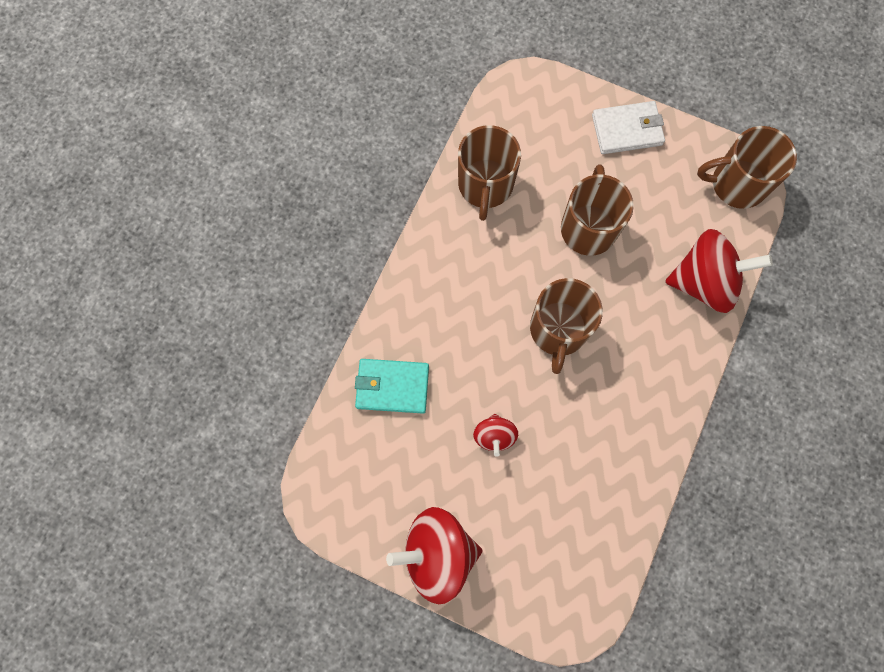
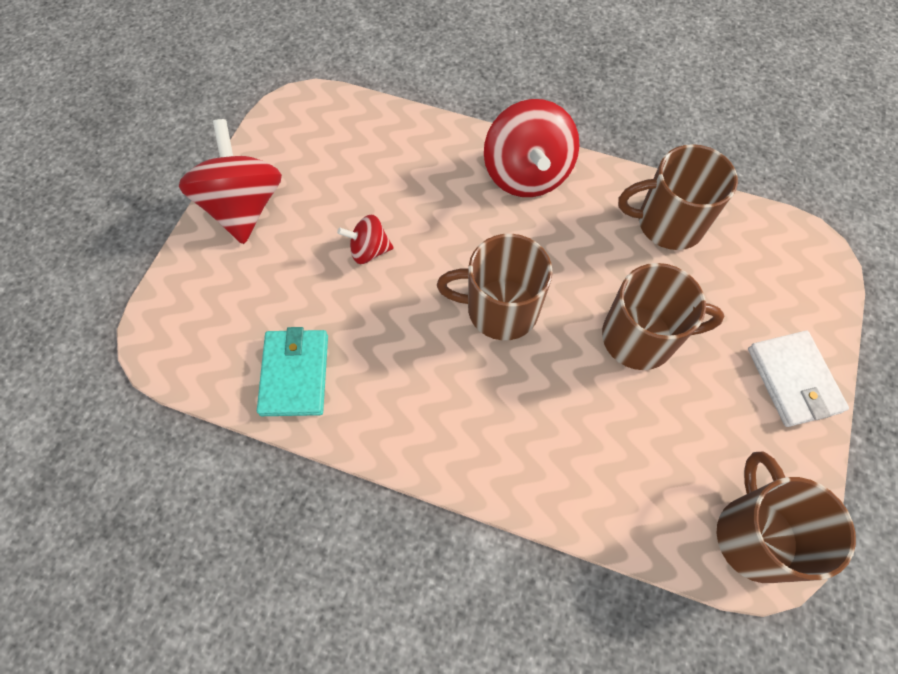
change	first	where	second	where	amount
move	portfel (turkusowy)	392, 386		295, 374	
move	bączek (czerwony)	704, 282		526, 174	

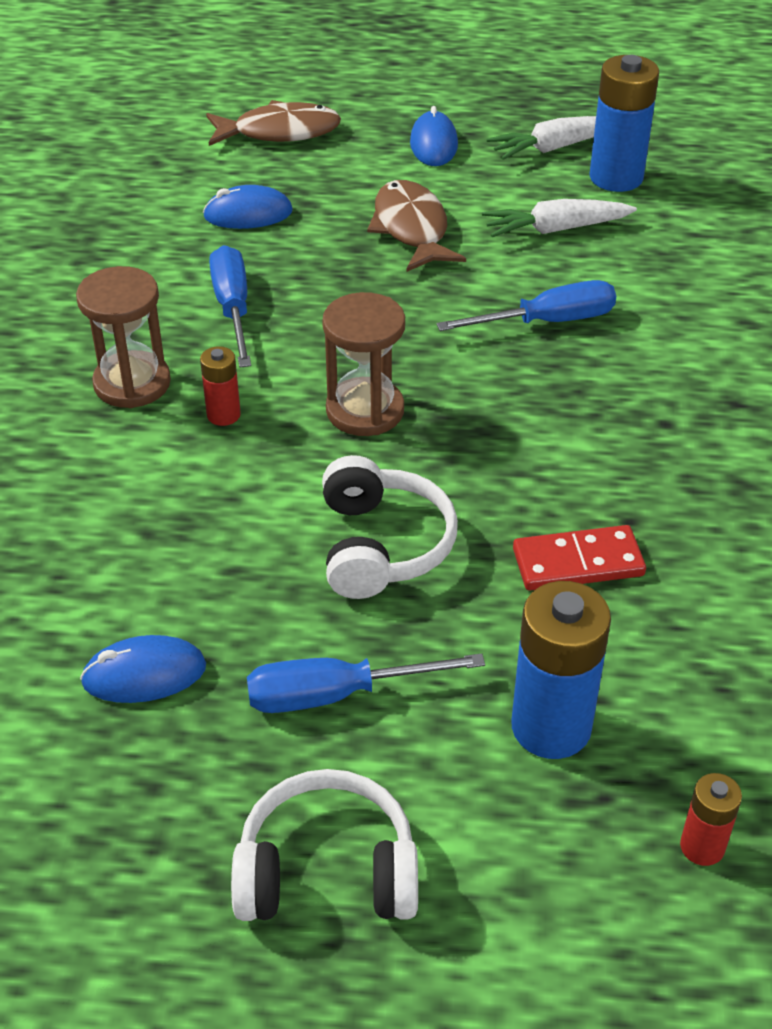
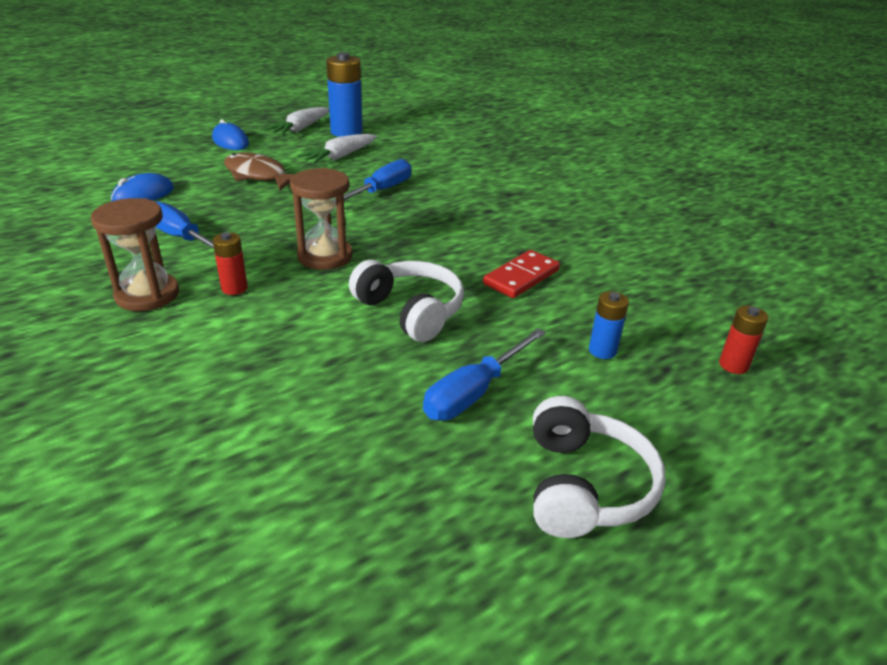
change	first	where	second	where	amount
delete	myszka (niebieski)	144, 674			
delete	ryba (brązowy)	280, 132			
rotate	słuchawki (biały)	327, 870		584, 486	135 degrees clockwise
resize	bateria (niebieski)	551, 727		602, 351	x0.52

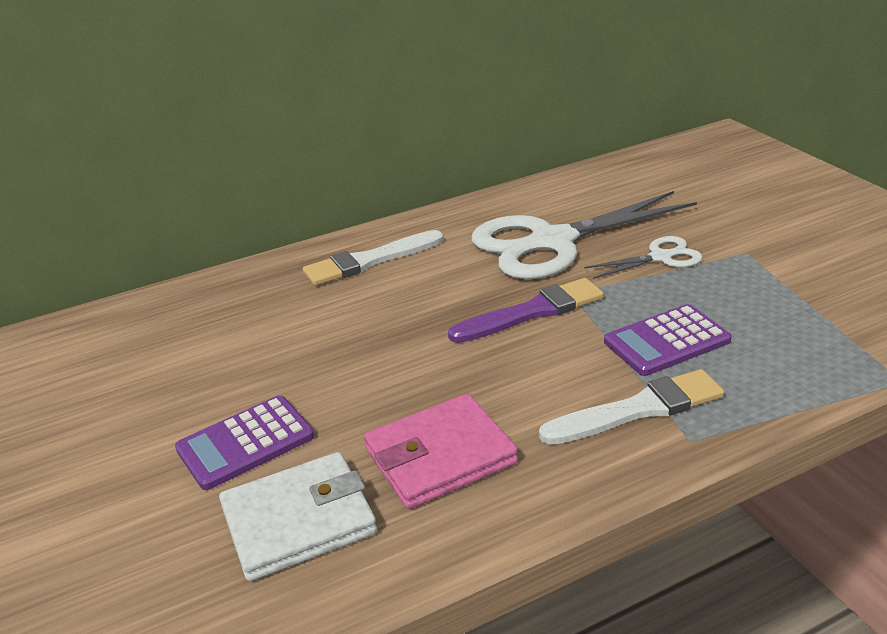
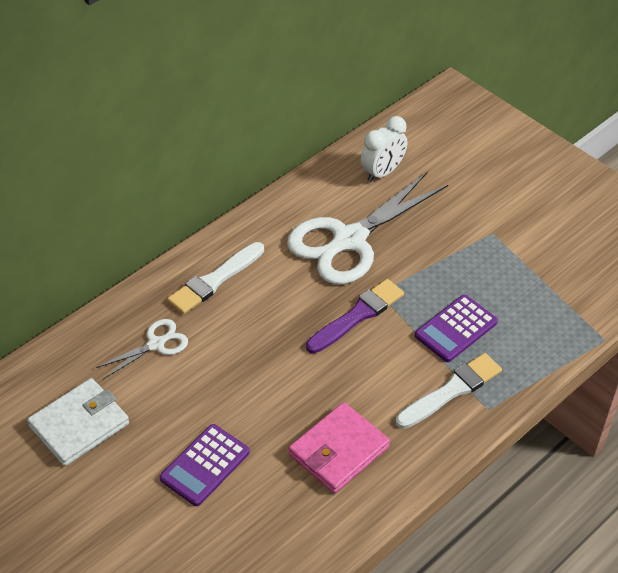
change	first	where	second	where	amount
move	portfel (biały)	299, 521		79, 425	
move	nożyczki (biały)	661, 257		156, 344	
insert			budzik (biały)	382, 172	

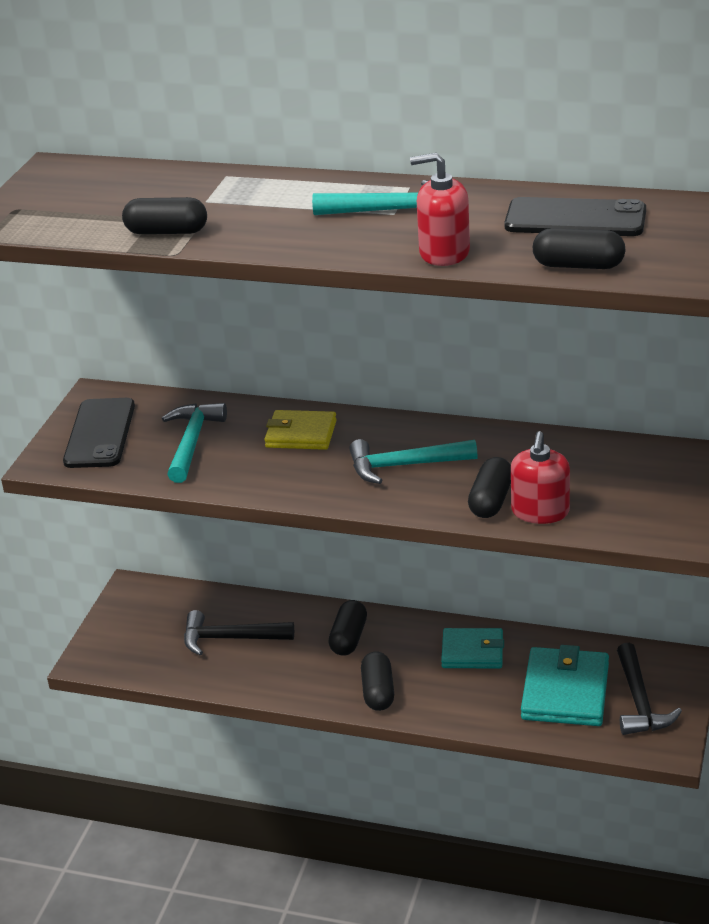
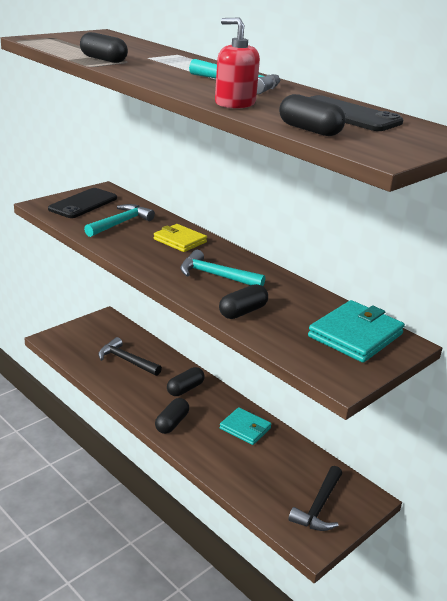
change	first	where	second	where	amount
delete	dozownik mydła (czerwony)	540, 511			
move	portfel (turkusowy)	565, 691		355, 335	

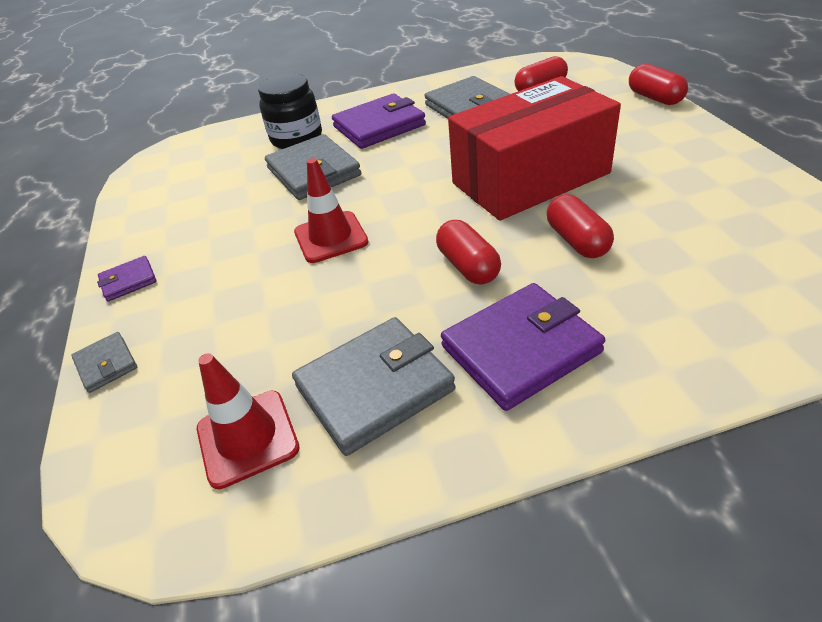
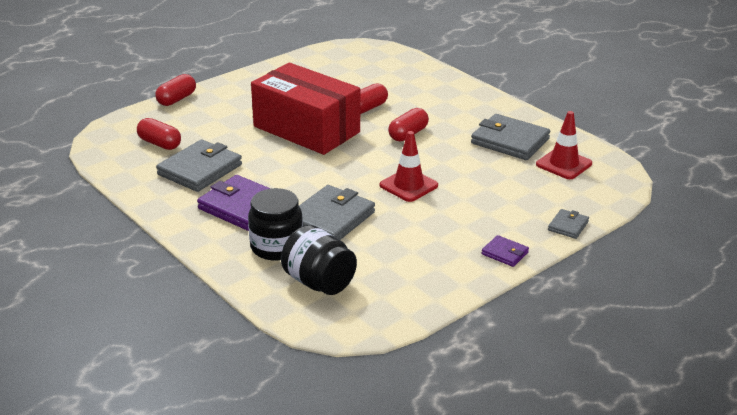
change	first	where	second	where	amount
delete	portfel (fioletowy)	520, 349			
insert			słoik (czarny)	319, 282	

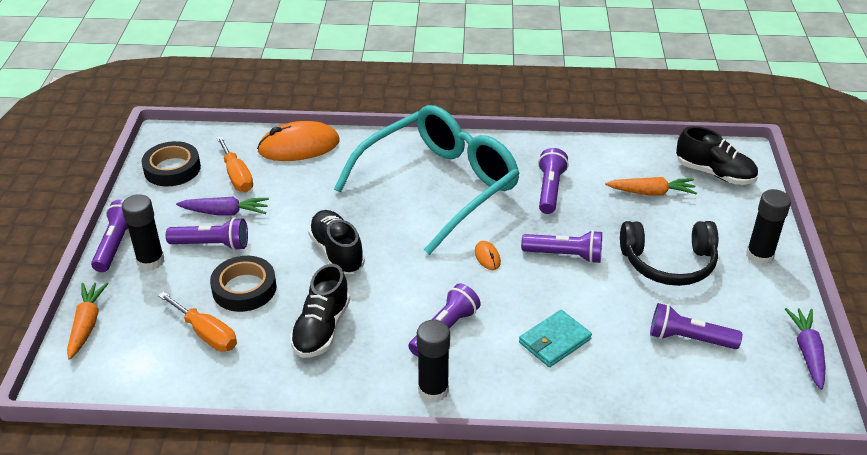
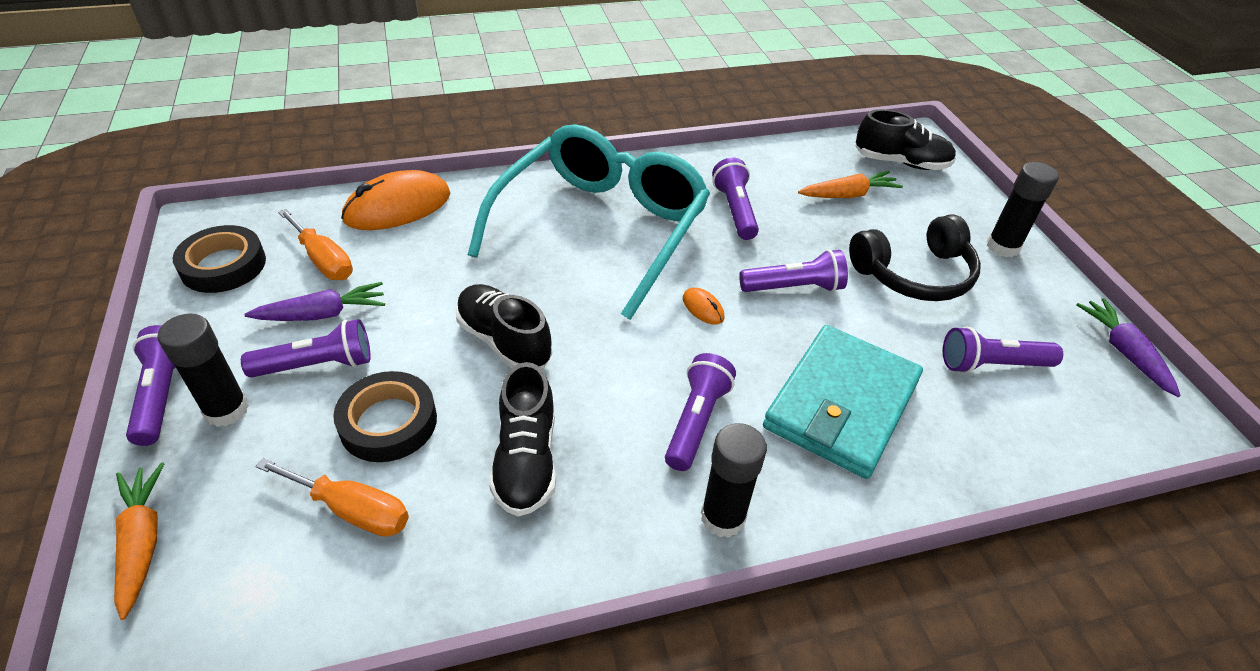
change	first	where	second	where	amount
resize	portfel (turkusowy)	554, 341		841, 404	x1.84

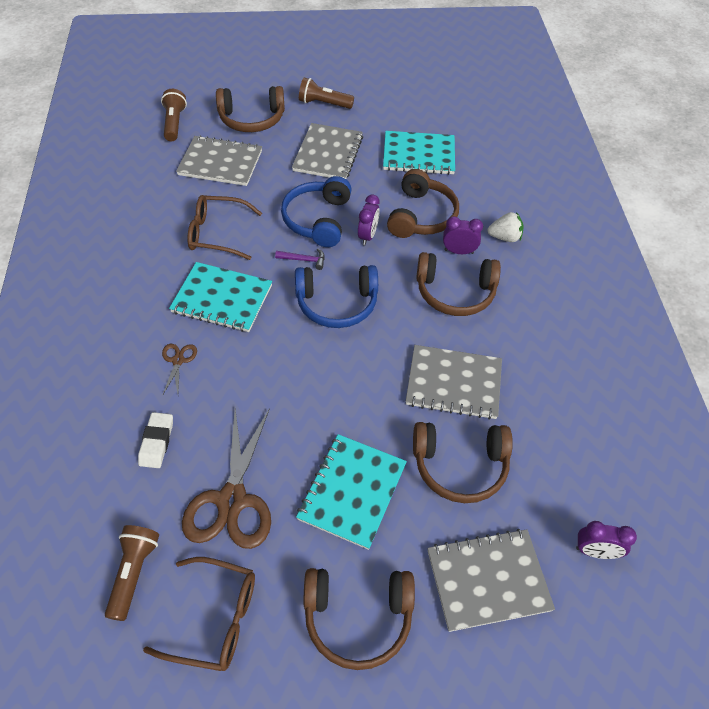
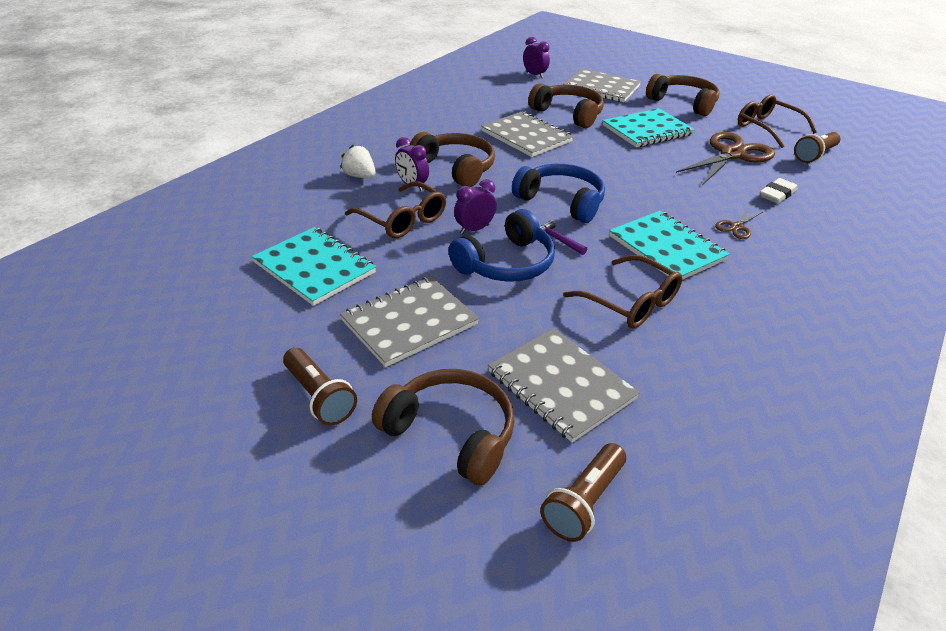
change	first	where	second	where	amount
replace	słuchawki (brązowy)	421, 216	okulary (brązowy)	402, 220	

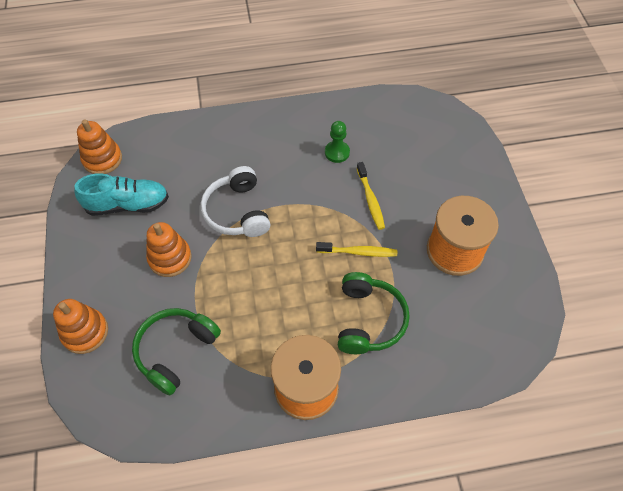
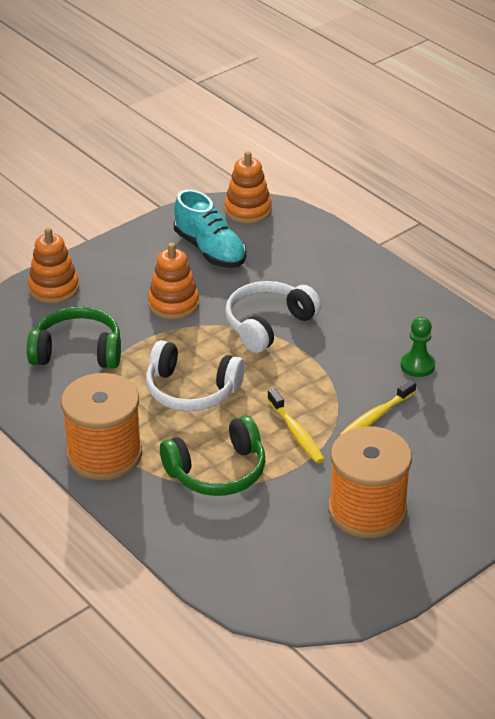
change	first	where	second	where	amount
insert			słuchawki (biały)	191, 390	

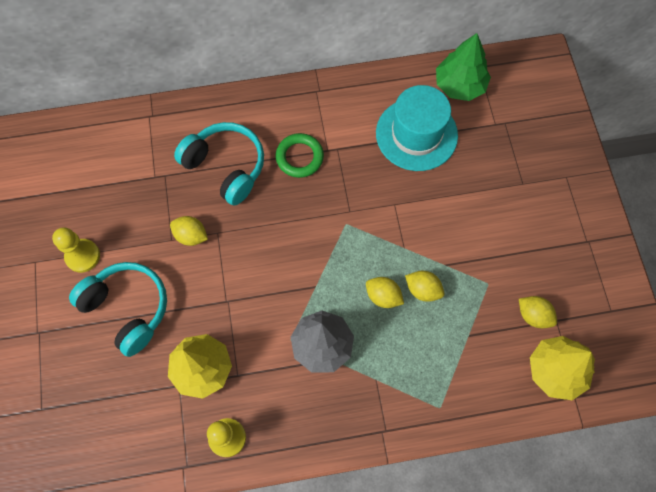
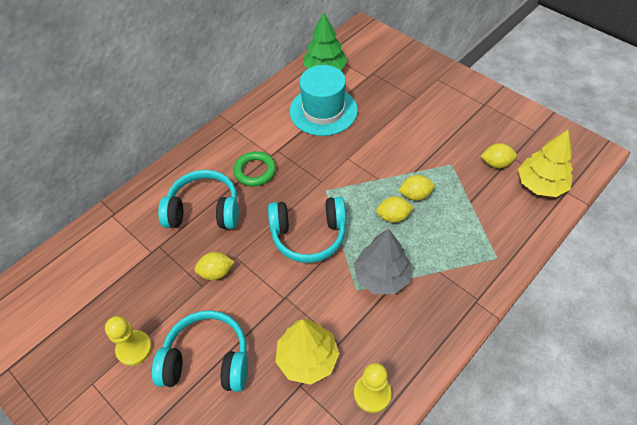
change	first	where	second	where	amount
insert			słuchawki (turkusowy)	308, 235	

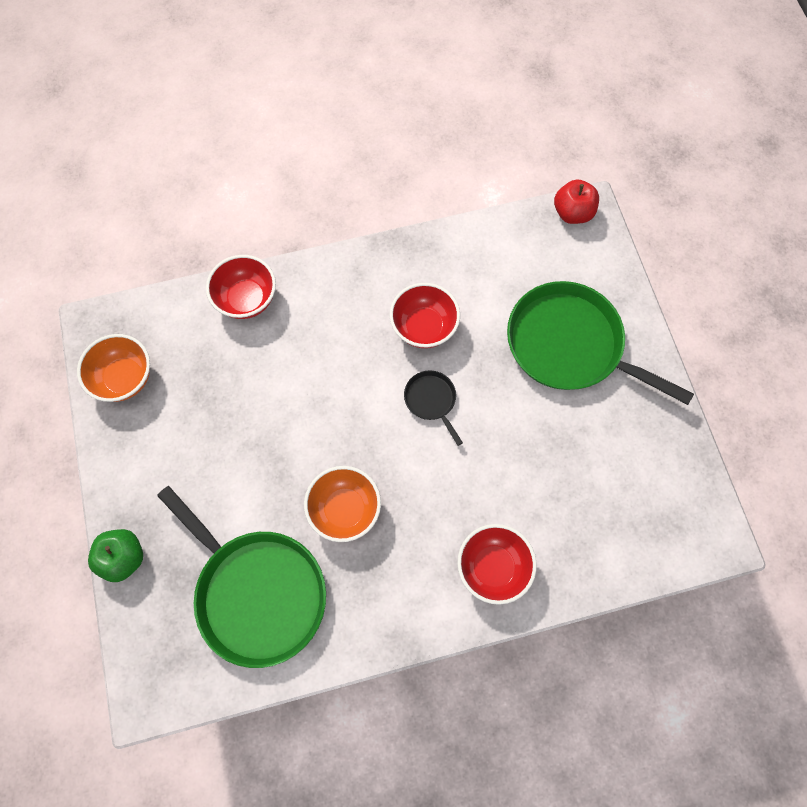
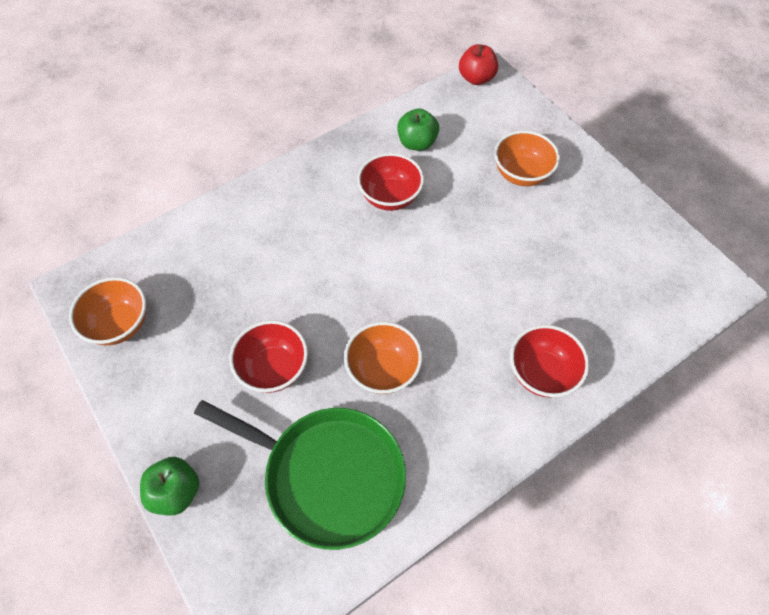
change	first	where	second	where	amount
move	miska (czerwony)	247, 299		273, 368	
delete	patelnia (czarny)	431, 400			
replace	patelnia (zielony)	569, 345	miska (pomarańczowy)	521, 174	
insert			jabłko (zielony)	417, 143	

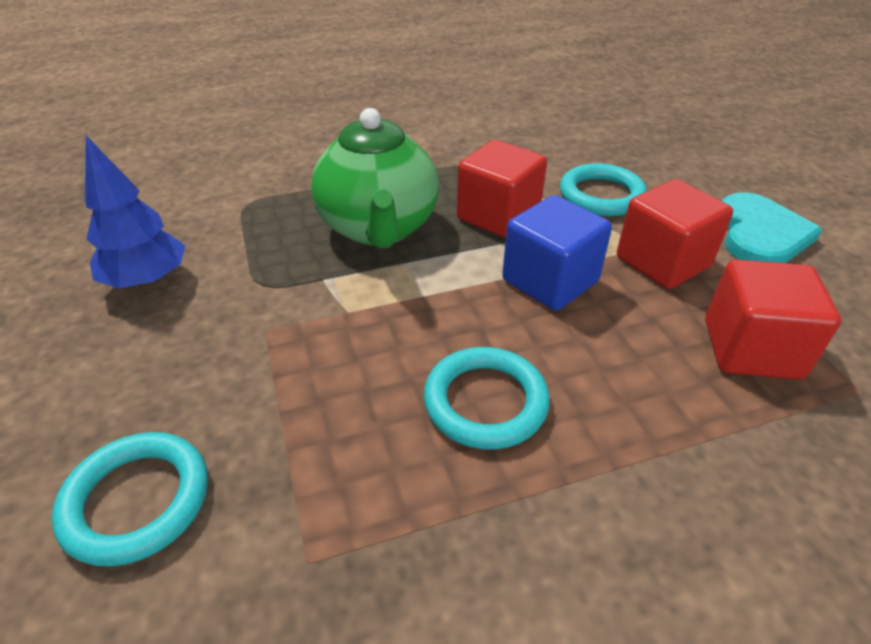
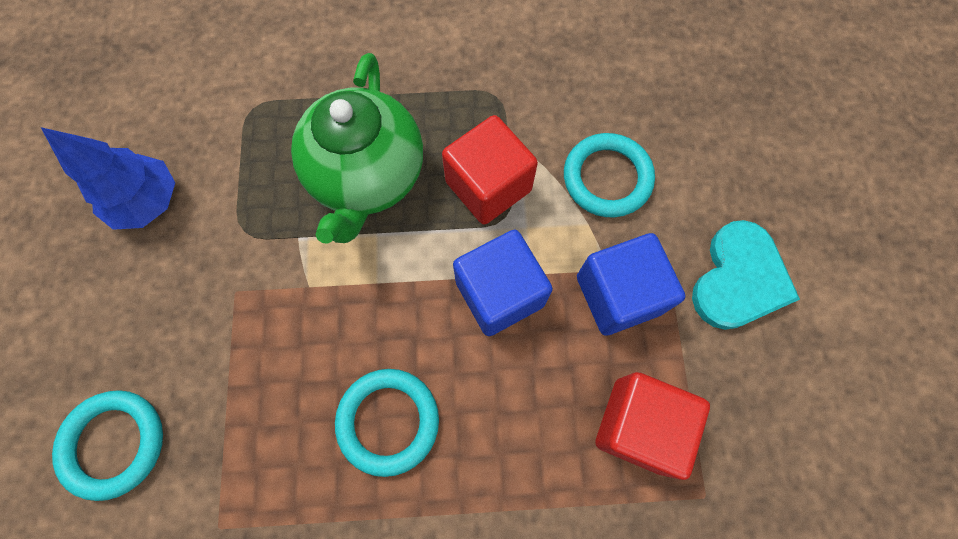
change	first	where	second	where	amount
recolor	sześcian (czerwony)	662, 262	sześcian (niebieski)	618, 294	

